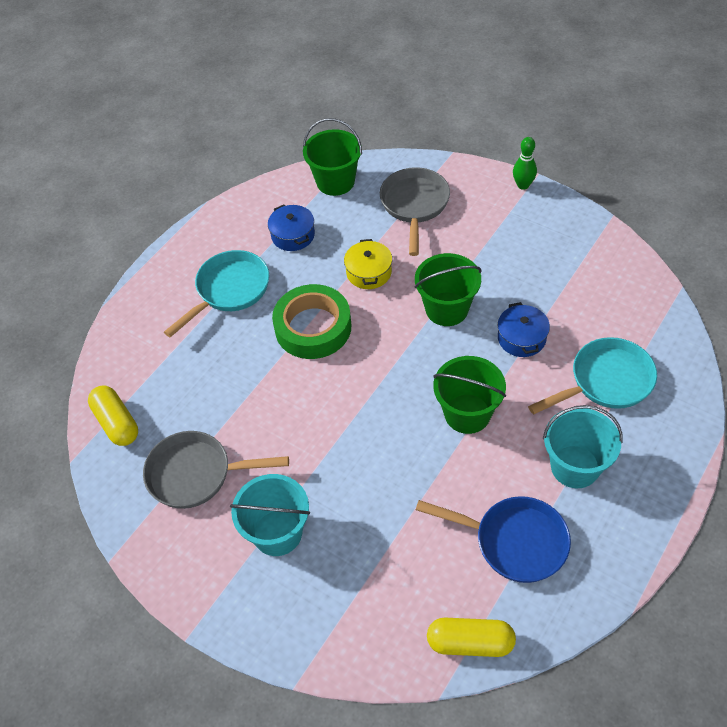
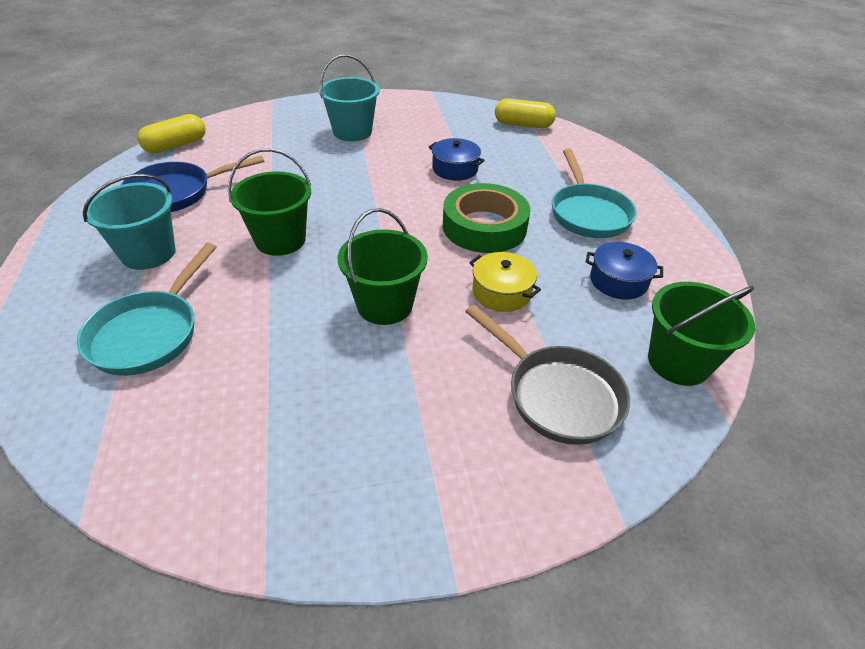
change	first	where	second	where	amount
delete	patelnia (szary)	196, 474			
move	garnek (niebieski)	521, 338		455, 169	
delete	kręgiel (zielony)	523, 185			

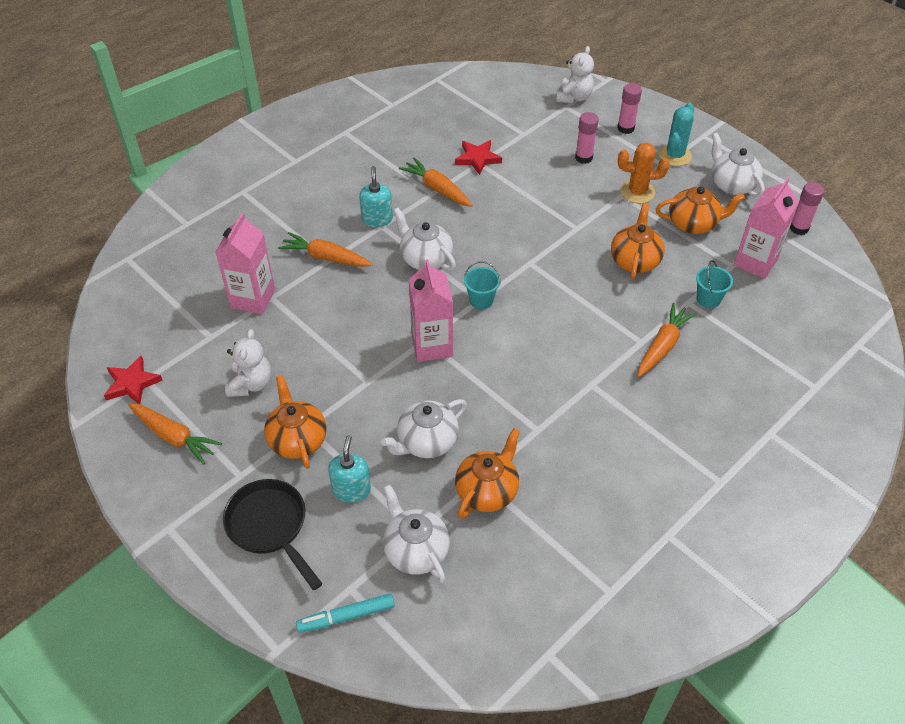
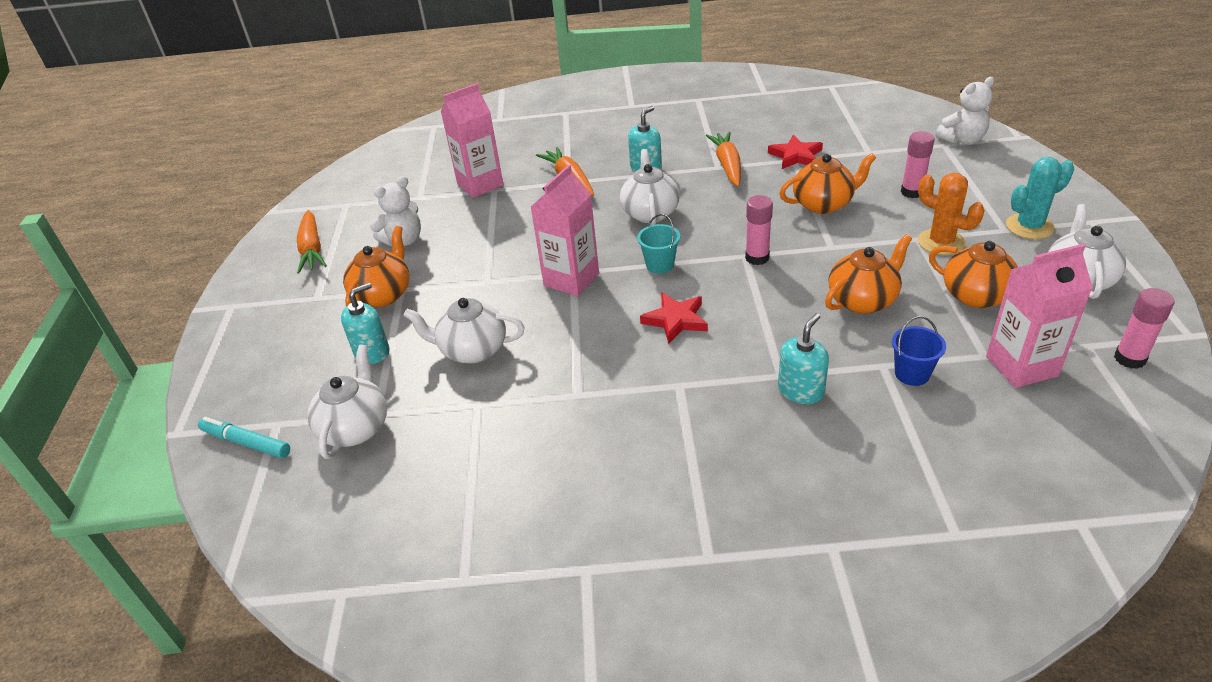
change	first	where	second	where	amount
move	gwiazda (czerwony)	132, 383		676, 320	
delete	patelnia (czarny)	270, 527			
move	imbryk (pomarańczowy)	487, 491		823, 204	
move	klej w sztyfcie (różowy)	625, 128		757, 258	
replace	marchewka (pomarańczowy)	662, 346	dozownik mydła (turkusowy)	800, 390	
recolor	wiadro (turkusowy)	708, 299	wiadro (niebieski)	912, 374	

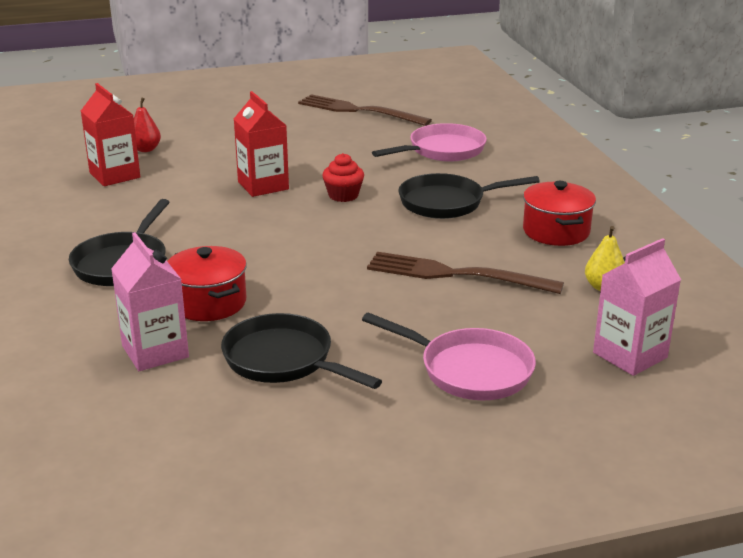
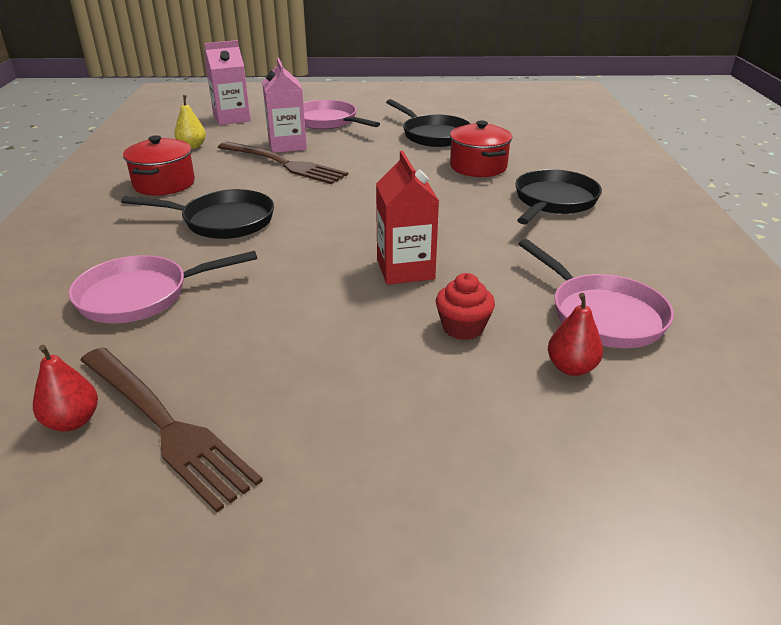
change	first	where	second	where	amount
replace	karton mleka (czerwony)	115, 175	patelnia (różowy)	602, 314	
move	karton mleka (różowy)	155, 352		287, 145	
move	muffinka (czerwony)	343, 195		463, 328	
insert			gruszka (czerwony)	72, 421	

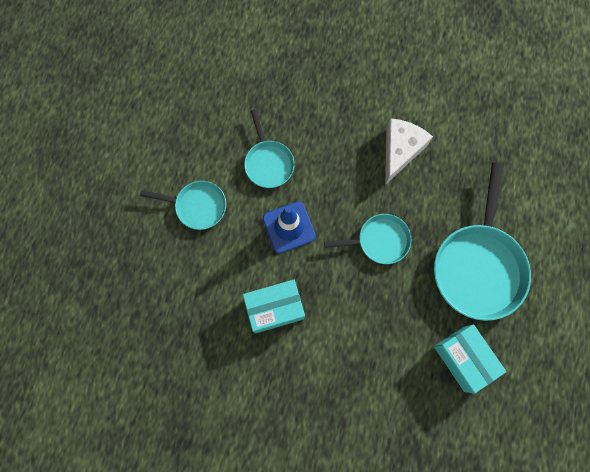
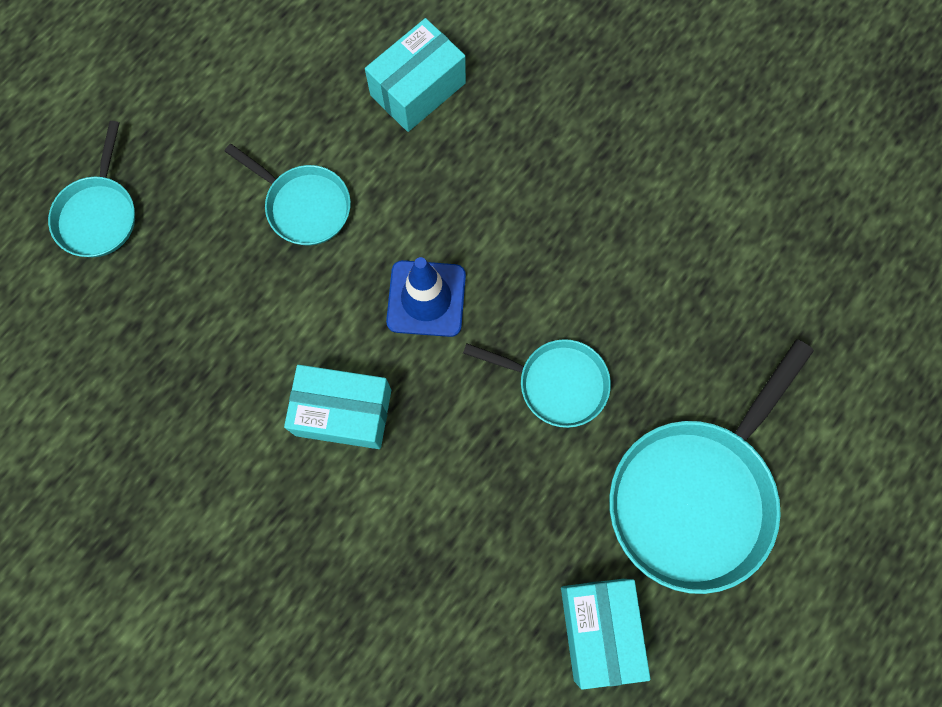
change	first	where	second	where	amount
move	patelnia (turkusowy)	268, 163		98, 214	
delete	ser (biały)	400, 151			
insert			pudełko (turkusowy)	418, 89	

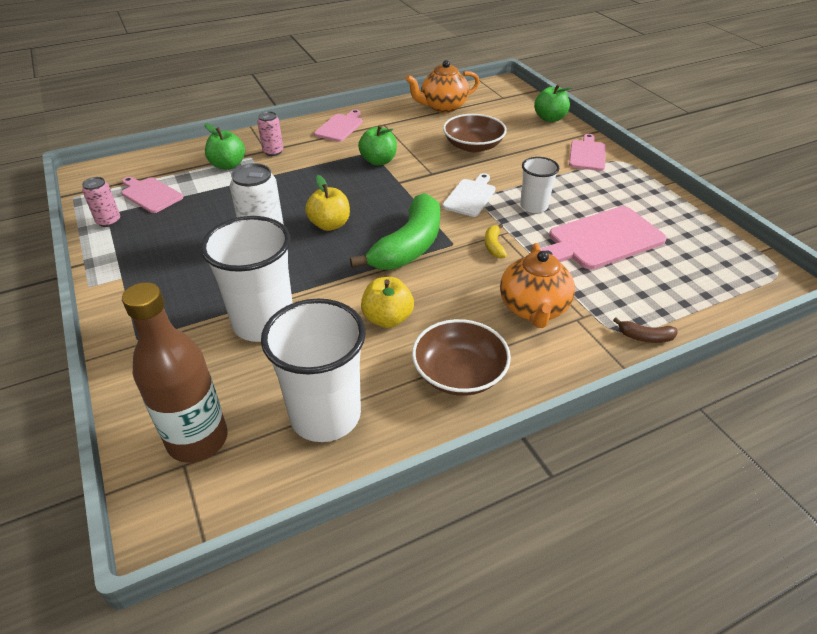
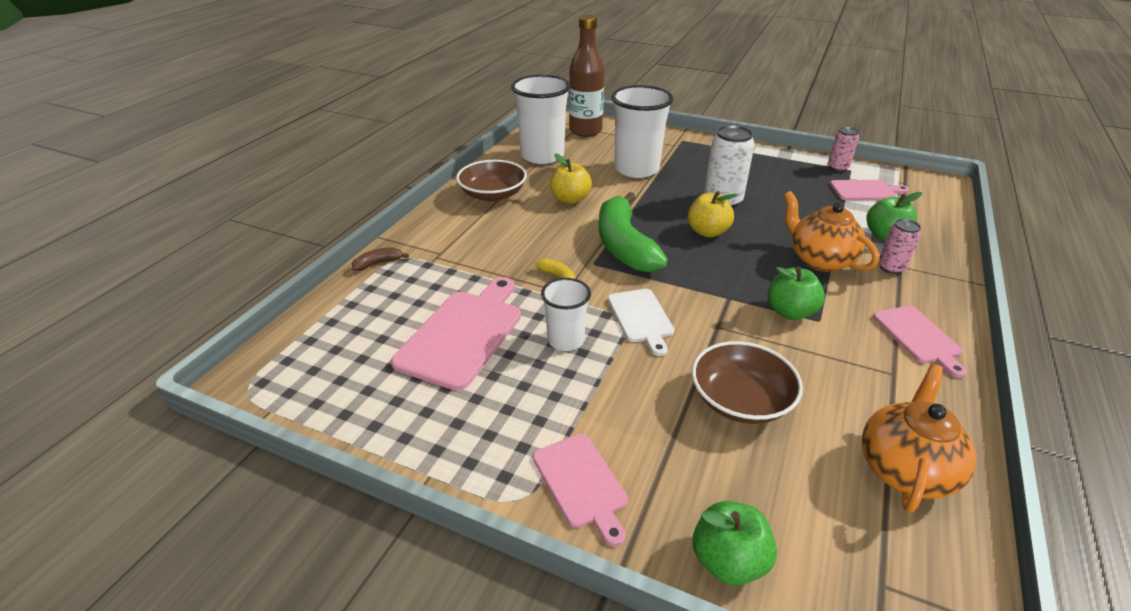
change	first	where	second	where	amount
move	imbryk (pomarańczowy)	533, 309		819, 260	

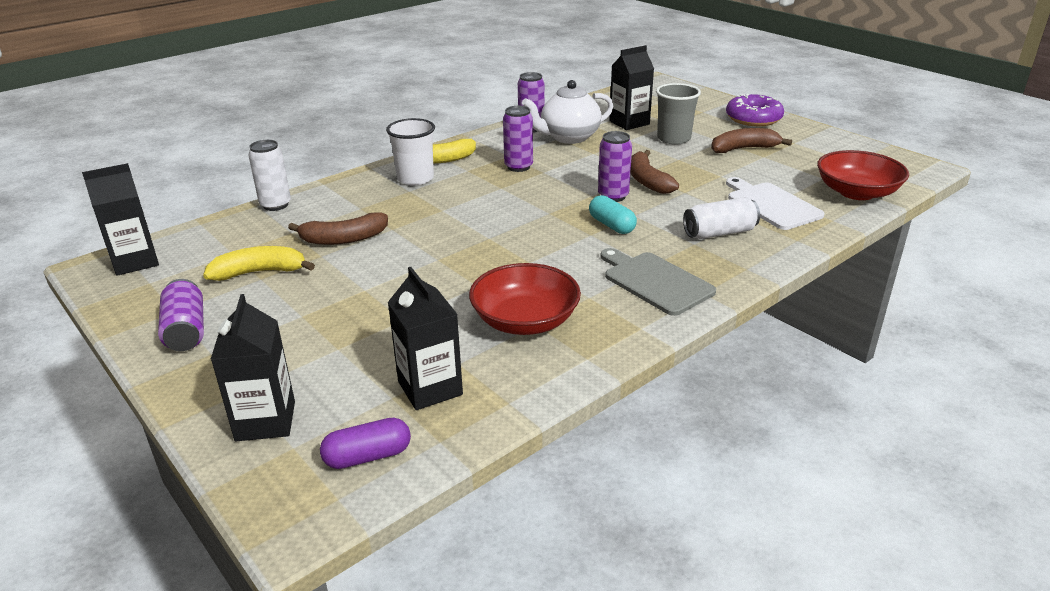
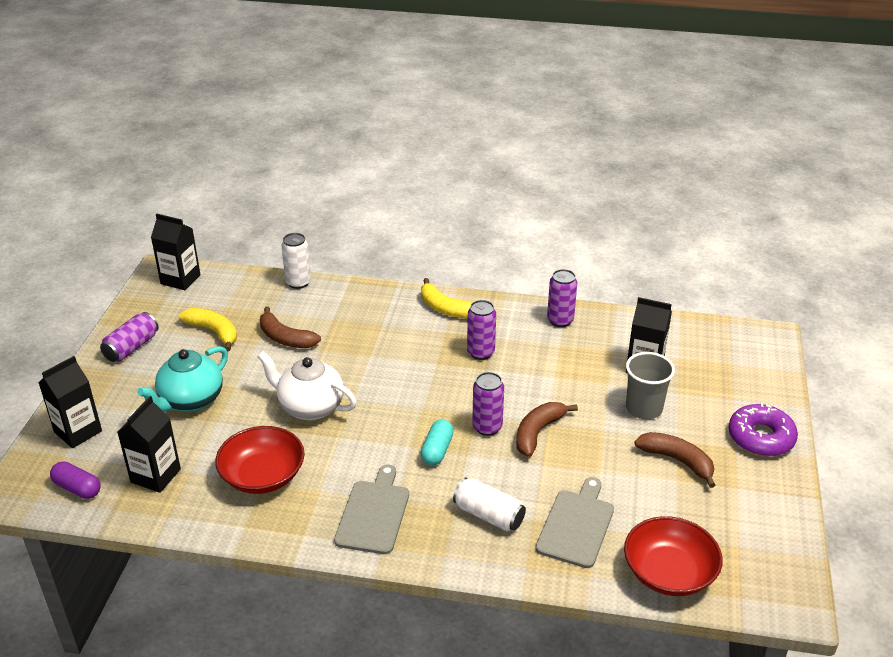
change	first	where	second	where	amount
delete	szklanka (biały)	415, 178			
move	imbryk (biały)	569, 137		310, 407	
recolor	deska do krojenia (biały)	771, 205	deska do krojenia (szary)	576, 525	
insert			imbryk (turkusowy)	190, 401	

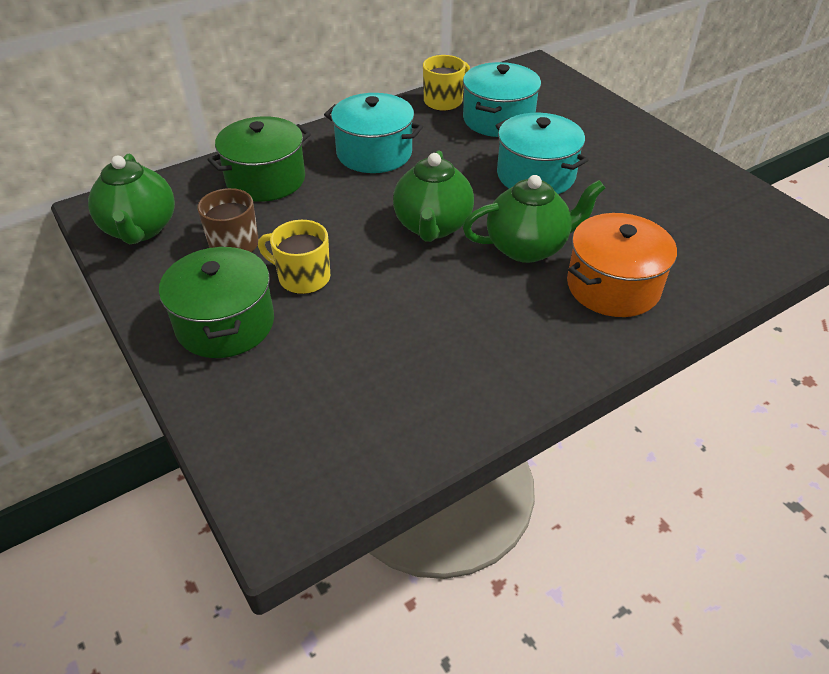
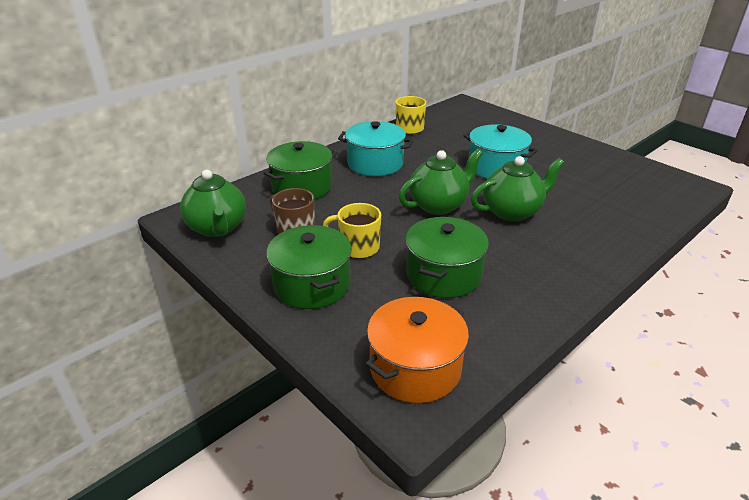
change	first	where	second	where	amount
rotate	imbryk (zielony)	432, 226		438, 205	120 degrees counterclockwise
delete	garnek (turkusowy)	498, 119			
move	garnek (pomarańczowy)	613, 286		415, 368	
insert			garnek (zielony)	443, 275	

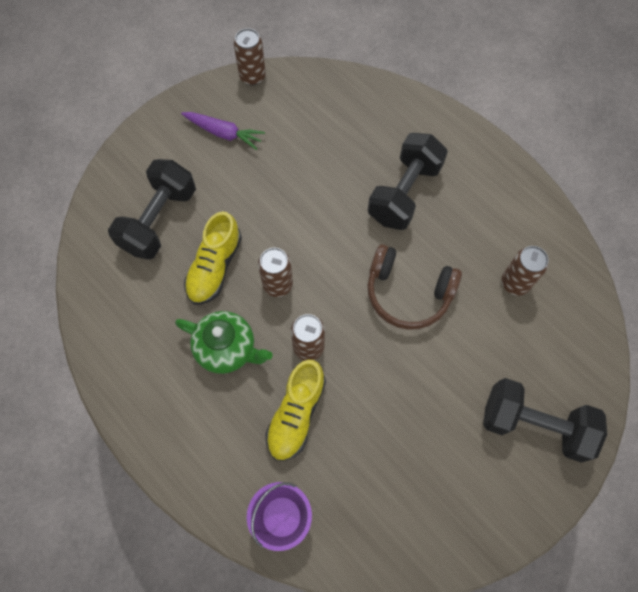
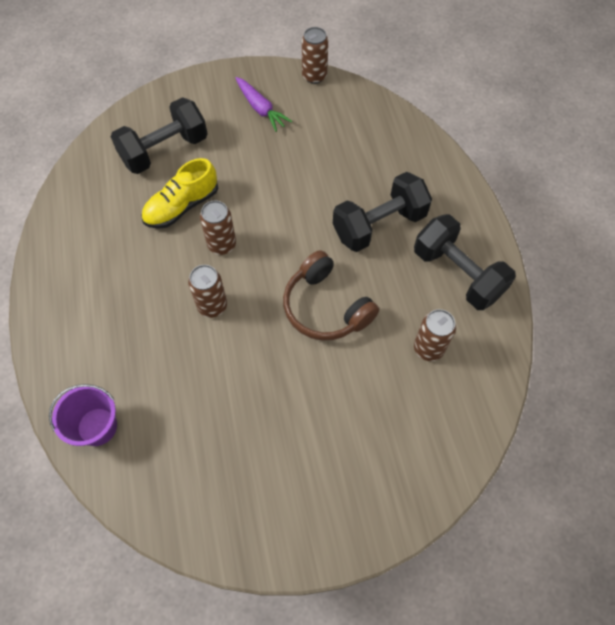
change	first	where	second	where	amount
delete	imbryk (zielony)	227, 348			
delete	but (żółty)	296, 414			
move	hantel (czarny)	534, 424		457, 274	

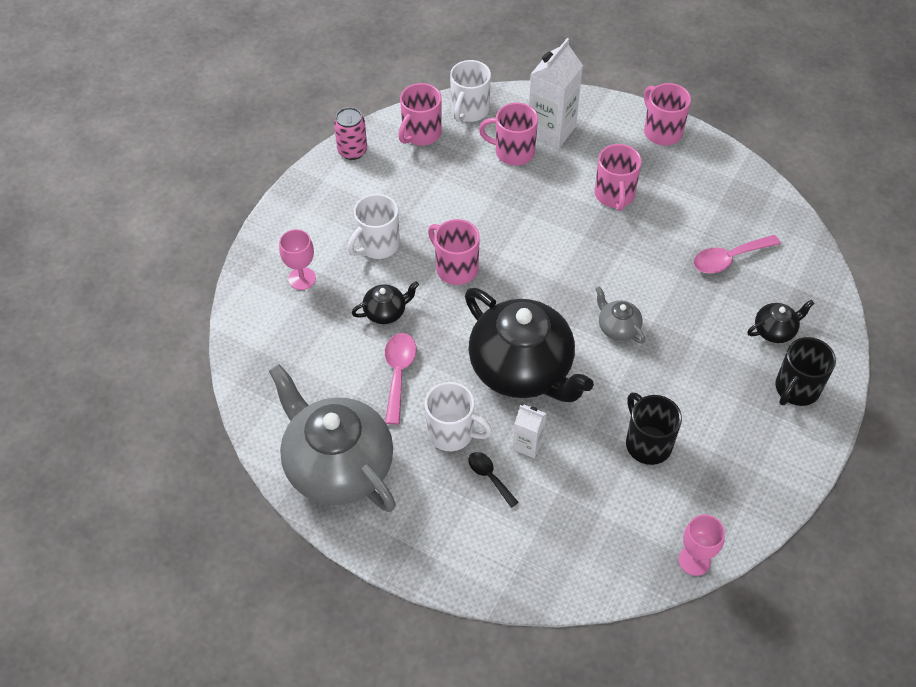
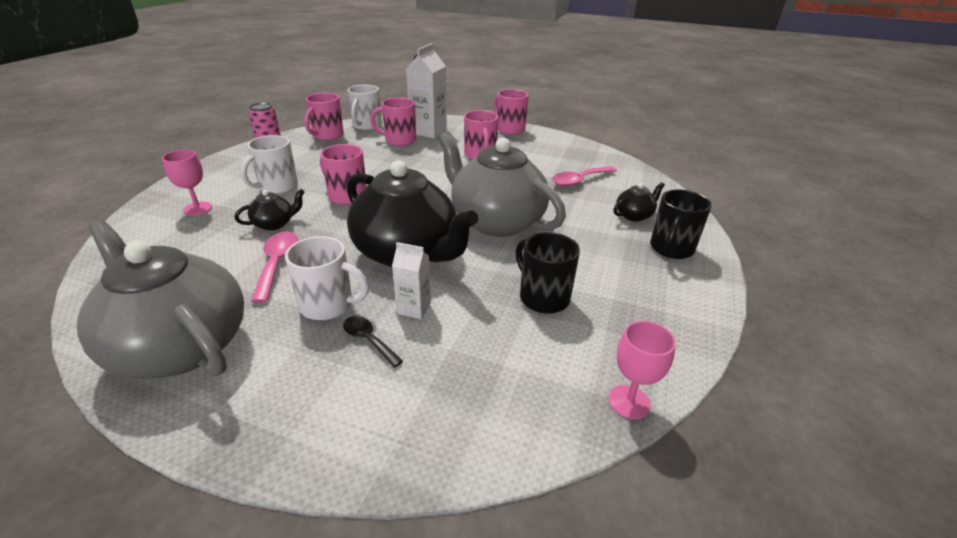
change	first	where	second	where	amount
resize	imbryk (szary)	618, 328		496, 221	x2.36

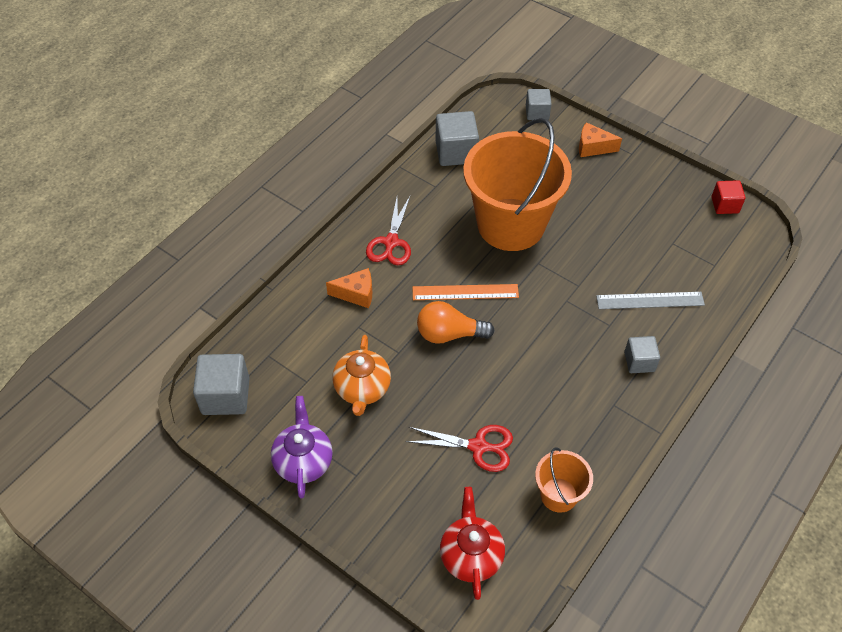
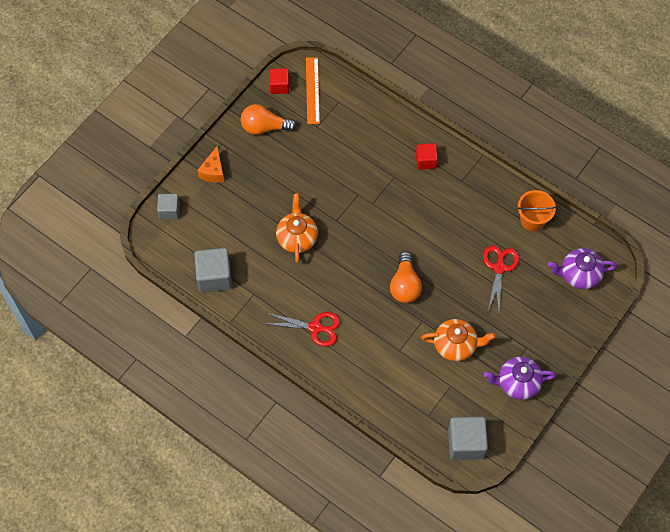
change	first	where	second	where	amount
delete	ser (pomarańczowy)	356, 294			
move	linijka (pomarańczowy)	465, 292		312, 90	
recolor	imbryk (czerwony)	471, 555	imbryk (fioletowy)	579, 275	
replace	wiadro (pomarańczowy)	511, 224	imbryk (pomarańczowy)	297, 238	
delete	linijka (szary)	650, 300			
recolor	sześcian (szary)	639, 362	sześcian (czerwony)	426, 161	
insert			żarówka (pomarańczowy)	264, 127	

